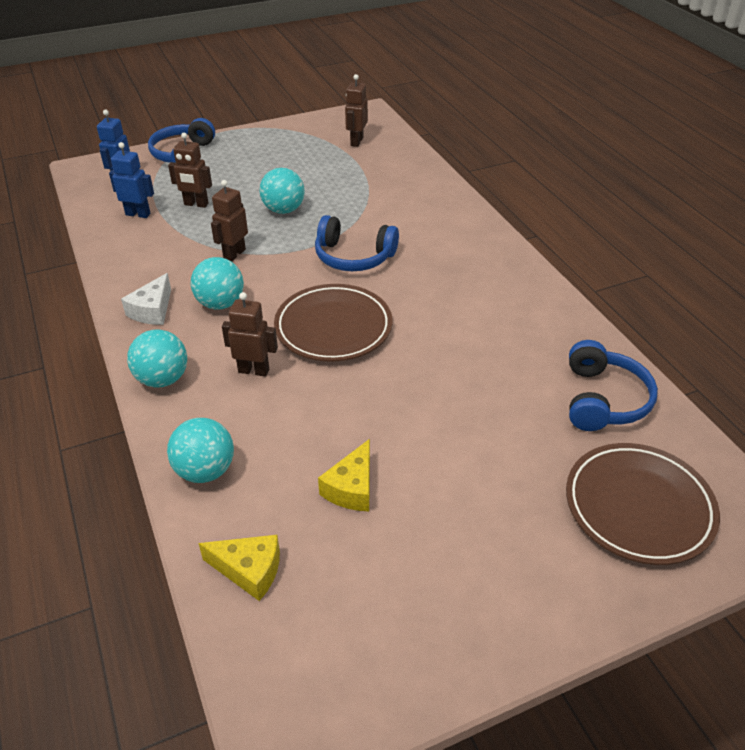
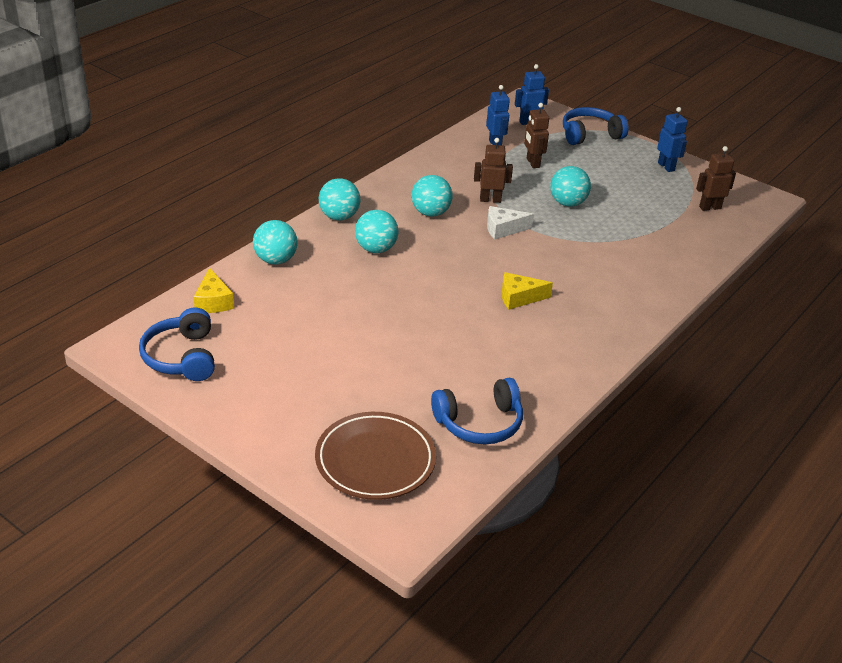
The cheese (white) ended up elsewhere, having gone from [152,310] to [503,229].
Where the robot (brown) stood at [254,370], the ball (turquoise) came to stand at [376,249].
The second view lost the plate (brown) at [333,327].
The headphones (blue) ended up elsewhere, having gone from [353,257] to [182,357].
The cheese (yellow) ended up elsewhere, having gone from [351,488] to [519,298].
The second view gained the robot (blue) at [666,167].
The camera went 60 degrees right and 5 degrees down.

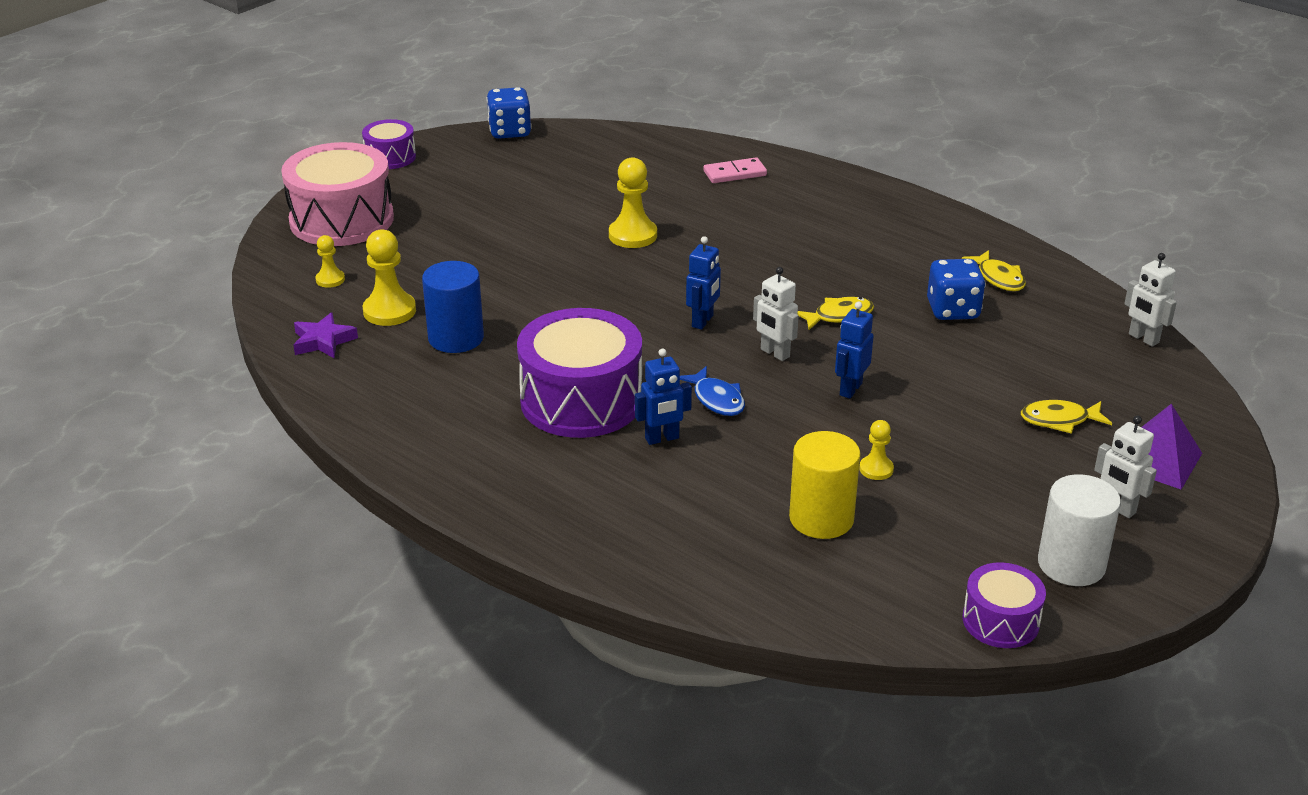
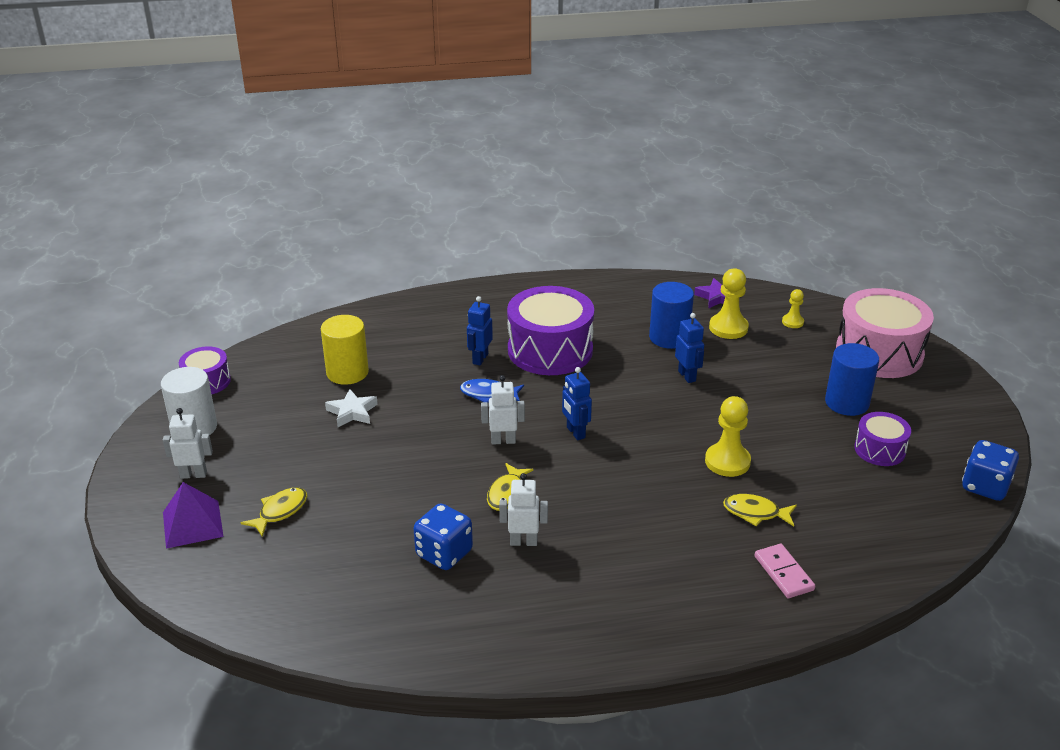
The drum (purple) ended up elsewhere, having gone from [390,157] to [879,450].
The domino (pink) at [734,173] ended up facing another way, 45 degrees counterclockwise from before.
The robot (blue) ended up elsewhere, having gone from [850,389] to [687,376].
Where the pawn (yellow) stood at [876,469], the star (white) came to stand at [352,412].
The fish (yellow) ended up elsewhere, having gone from [998,278] to [755,513].
The robot (white) ended up elsewhere, having gone from [1143,338] to [523,542].
The second view gained the cylinder (blue) at [847,403].
The camera went 130 degrees right and 0 degrees up.

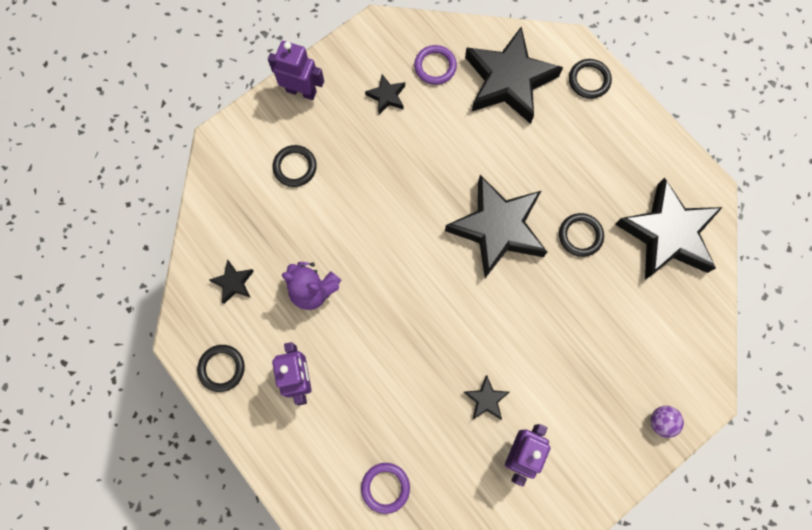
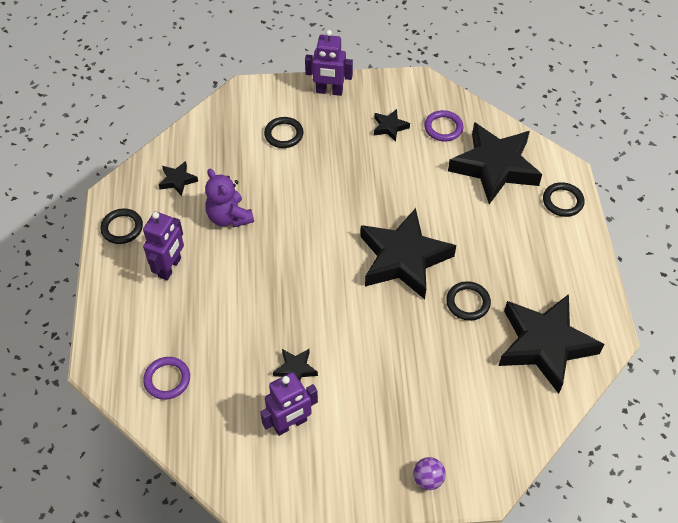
The robot (purple) at [301,91] ended up facing another way, 135 degrees clockwise from before.
The camera went 35 degrees right and 20 degrees down.

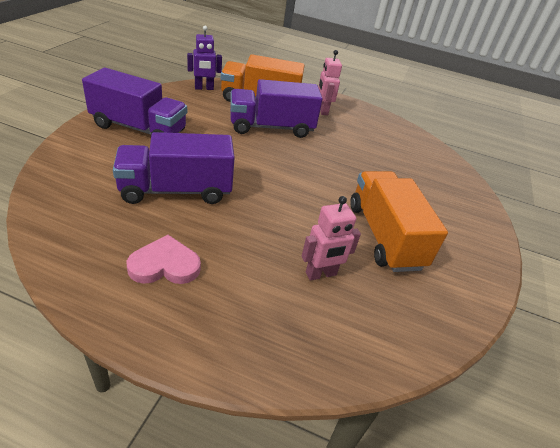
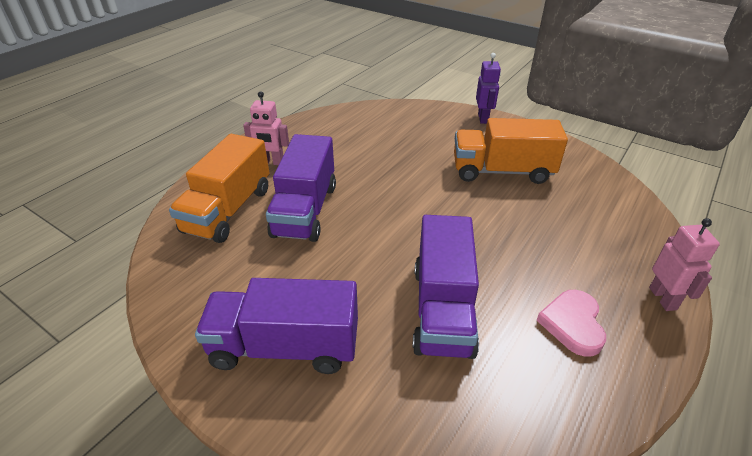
The truck (purple) at [139,128] ended up facing another way, 120 degrees counterclockwise from before.
The robot (purple) ended up elsewhere, having gone from [204,88] to [483,118].
The robot (pink) ended up elsewhere, having gone from [321,274] to [663,298].
The camera went 70 degrees left and 0 degrees up.

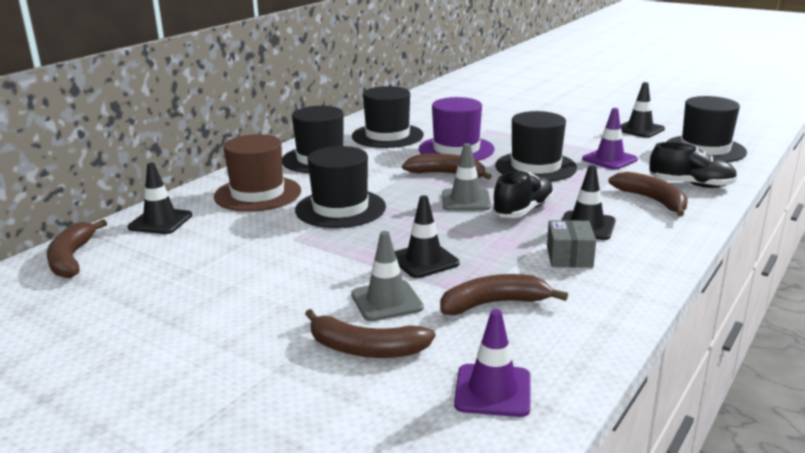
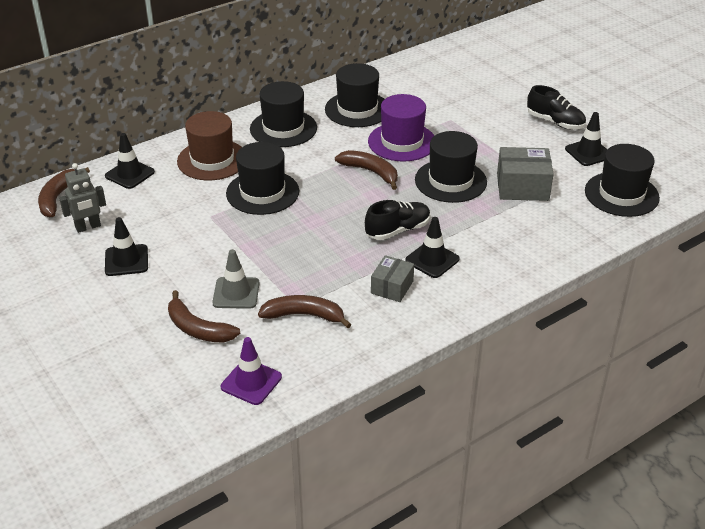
The traffic cone (black) ended up elsewhere, having gone from [424,260] to [126,260].
The second view lost the traffic cone (grey) at [466,200].
Where the traffic cone (purple) stood at [609,159], the box (grey) came to stand at [522,187].
The second view lost the banana (brown) at [652,200].
The shoe (black) ended up elsewhere, having gone from [691,185] to [555,122].
The second view gained the robot (grey) at [88,227].
The camera went 20 degrees right and 15 degrees up.

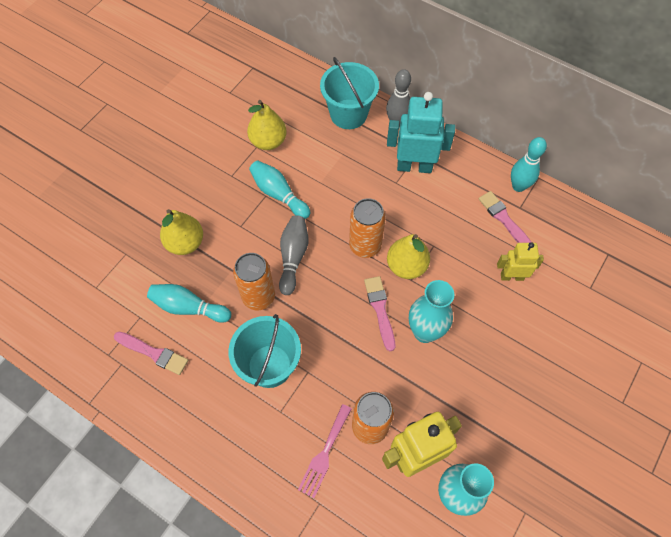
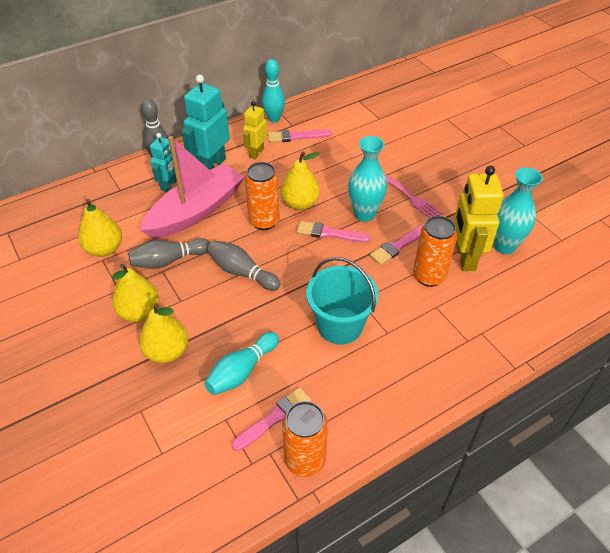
The can (orange) ended up elsewhere, having gone from [258,297] to [305,460].
What was the bowling pin (turquoise) at [279,194] turned into the bowling pin (grey) at [168,261].
The fork (pink) ended up elsewhere, having gone from [324,454] to [412,198].
The second view lost the bucket (turquoise) at [348,114].
The robot (yellow) ended up elsewhere, having gone from [512,276] to [256,153].
The second view gained the pear (yellow) at [139,312].
The second view gained the boat (pink) at [196,211].
The second view gained the robot (turquoise) at [169,185].
The second view gained the brush (pink) at [398,245].
The camera went 65 degrees left and 15 degrees down.

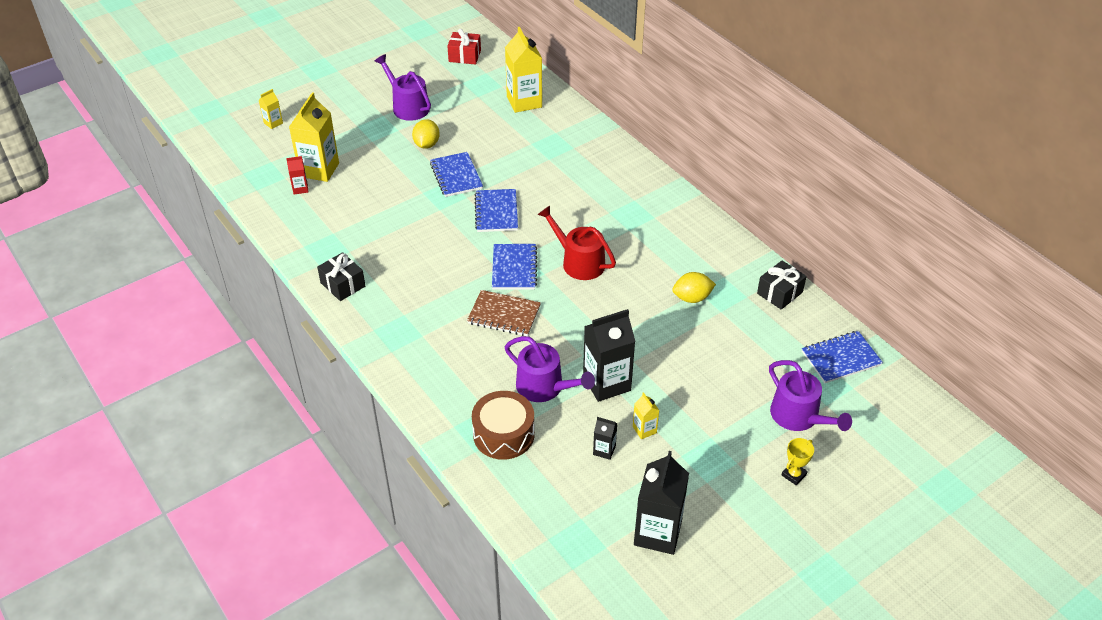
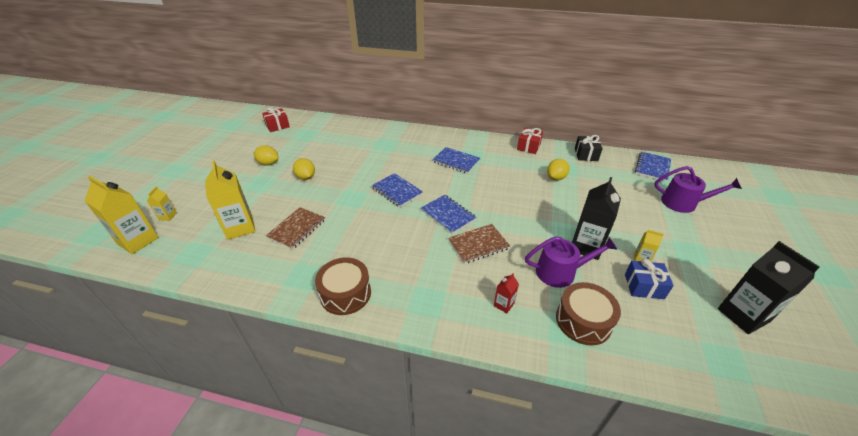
The carton (red) ended up elsewhere, having gone from [300,188] to [503,304].
Where the gift (black) stood at [343,285], the drum (brown) came to stand at [345,293].
Where the watering can (purple) stood at [408,106], the lemon (yellow) came to stand at [268,163].
The notebook (blue) ended up elsewhere, having gone from [456,176] to [456,161].
The carton (yellow) ended up elsewhere, having gone from [524,102] to [138,241].
The second view lost the watering can (red) at [579,262].
Where the carton (black) stood at [604,450], the gift (blue) came to stand at [644,286].
The second view lost the trophy (yellow) at [793,475].
The second view gained the notebook (brown) at [297,229].
The second view gained the gift (red) at [528,147].
The camera went 40 degrees left and 5 degrees down.

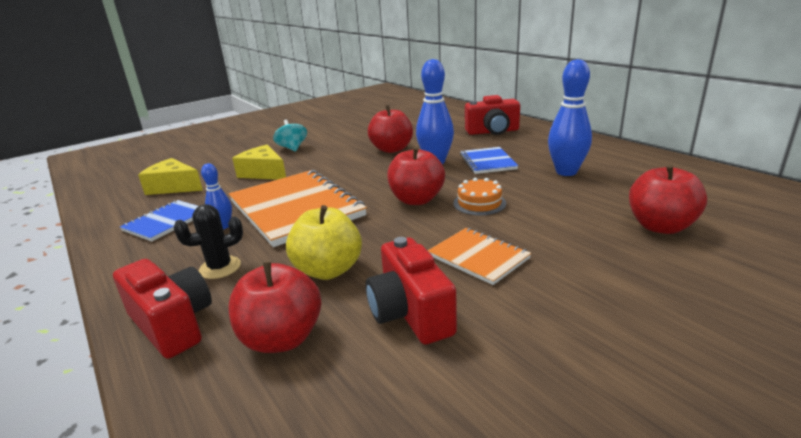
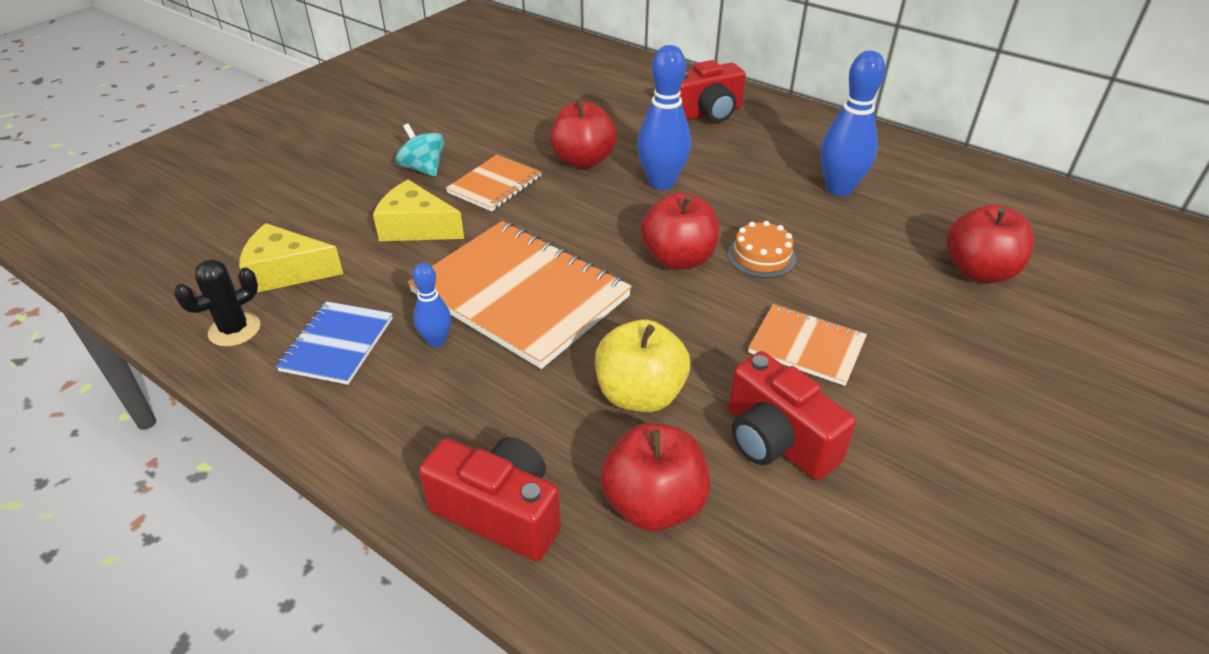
The cactus (black) ended up elsewhere, having gone from [220,268] to [234,330].
The second view lost the notebook (blue) at [487,162].
The second view gained the notebook (orange) at [494,185].
The camera went 20 degrees left and 15 degrees up.

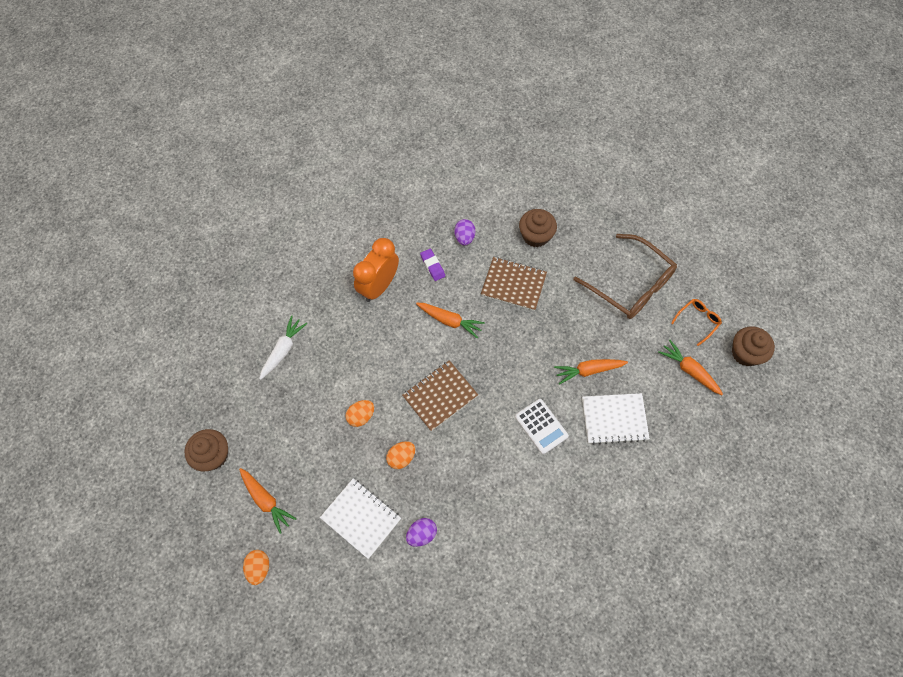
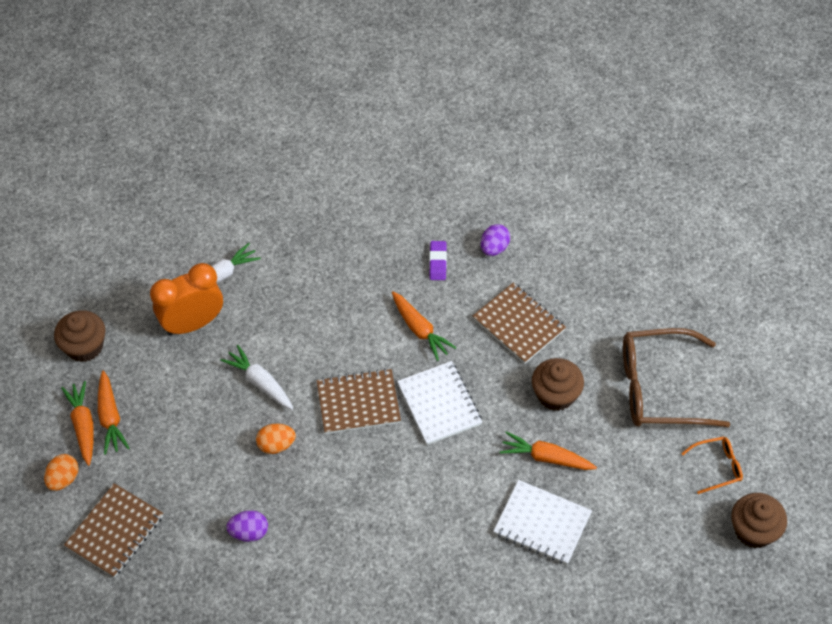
The notebook (white) ended up elsewhere, having gone from [361,518] to [439,404].
Where the egg (orange) stood at [361,416], the carrot (white) came to stand at [260,382].
The clock (orange) ended up elsewhere, having gone from [379,286] to [193,324].
The second view lost the calculator (white) at [541,426].
The cupcake (brown) ended up elsewhere, having gone from [535,236] to [556,395].
The glasses (brown) at [630,284] ended up facing another way, 105 degrees clockwise from before.
The carrot (orange) ended up elsewhere, having gone from [689,370] to [83,425].
The second view gained the notebook (brown) at [115,532].
The camera went 30 degrees right and 10 degrees down.

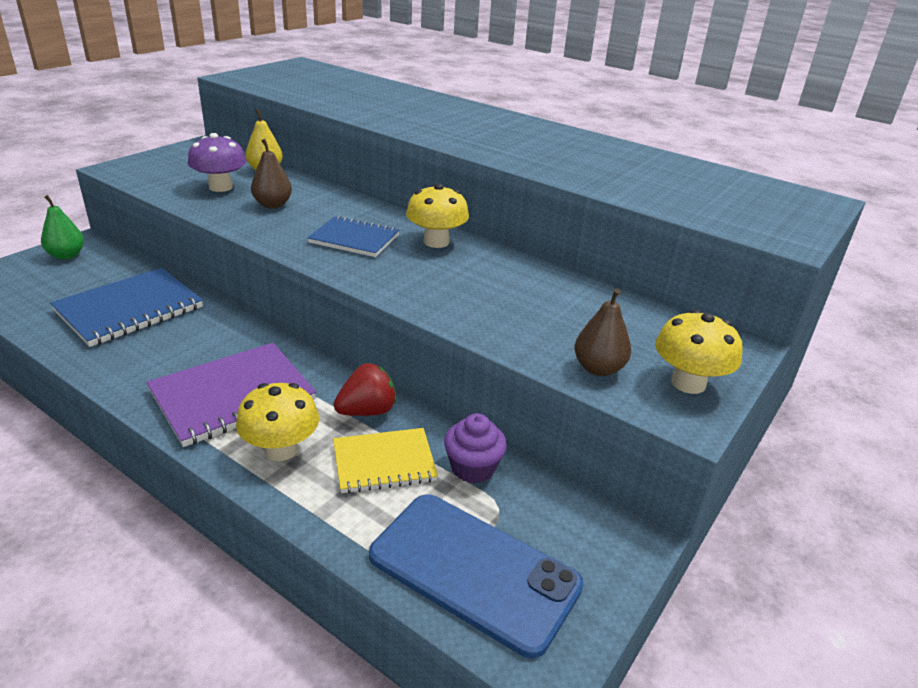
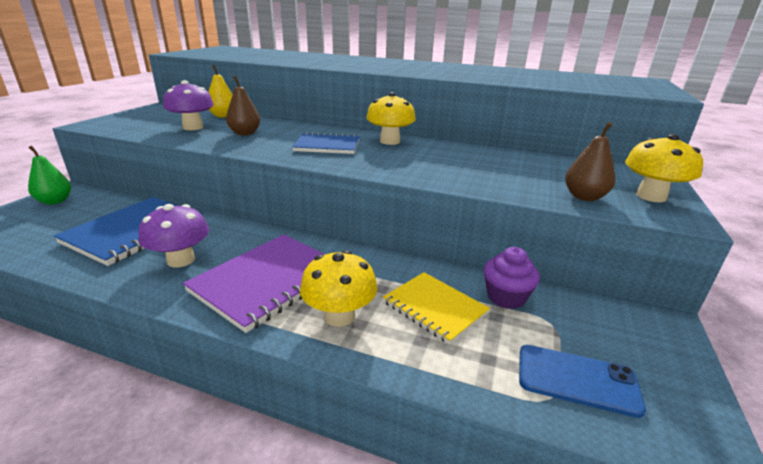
The notebook (yellow) at [384,462] ended up facing another way, 75 degrees clockwise from before.
The second view lost the strawberry (red) at [367,411].
The size of the phone (blue) at [474,571] changed by a factor of 0.60.
The second view gained the mushroom (purple) at [181,260].
The camera went 15 degrees left and 5 degrees down.

